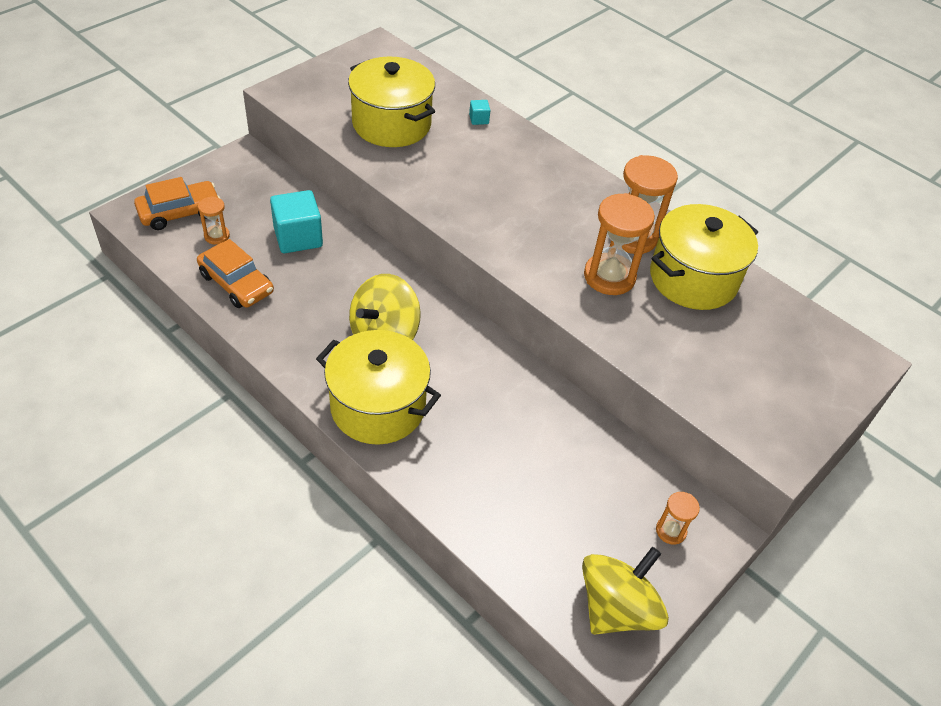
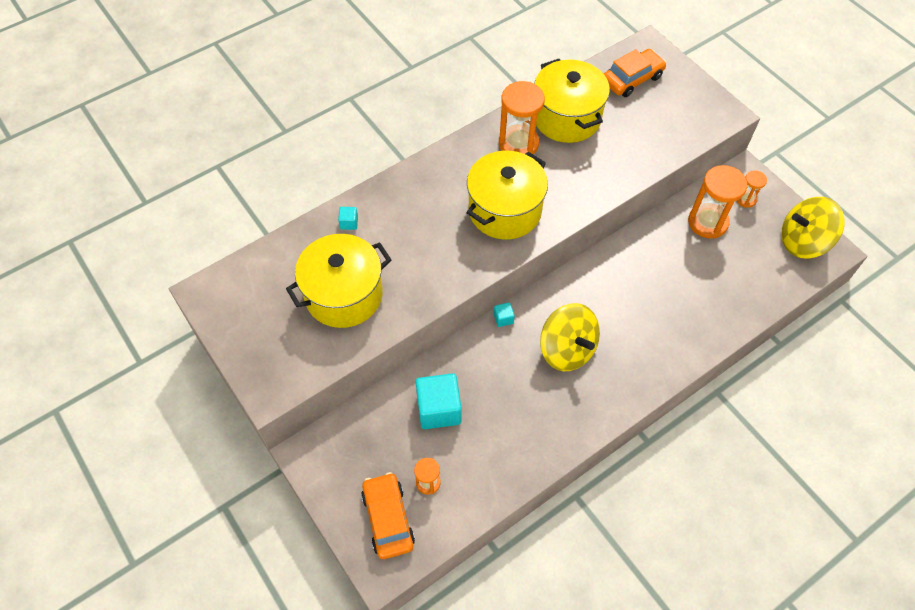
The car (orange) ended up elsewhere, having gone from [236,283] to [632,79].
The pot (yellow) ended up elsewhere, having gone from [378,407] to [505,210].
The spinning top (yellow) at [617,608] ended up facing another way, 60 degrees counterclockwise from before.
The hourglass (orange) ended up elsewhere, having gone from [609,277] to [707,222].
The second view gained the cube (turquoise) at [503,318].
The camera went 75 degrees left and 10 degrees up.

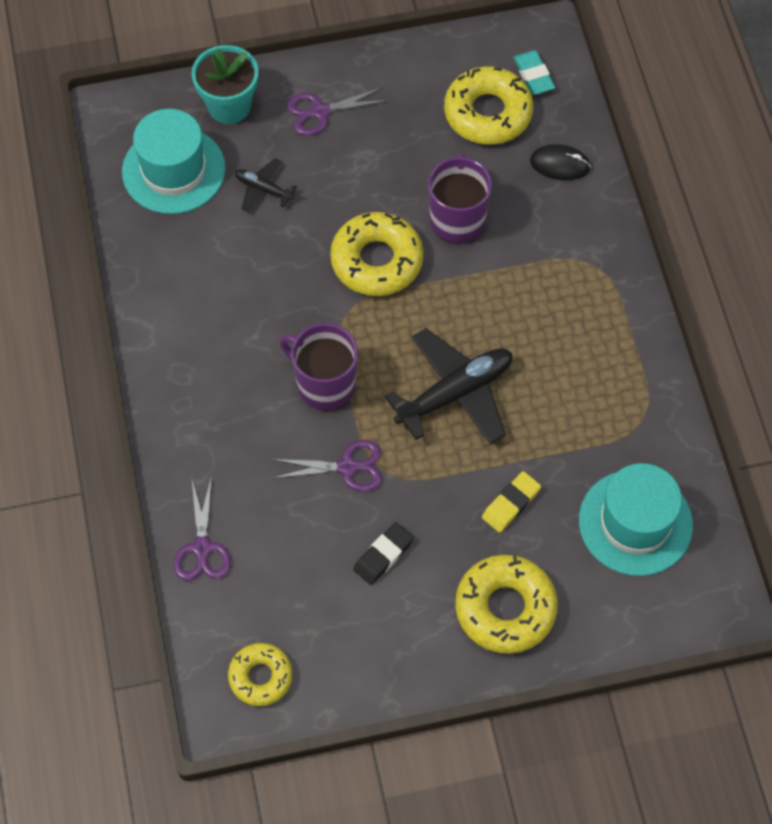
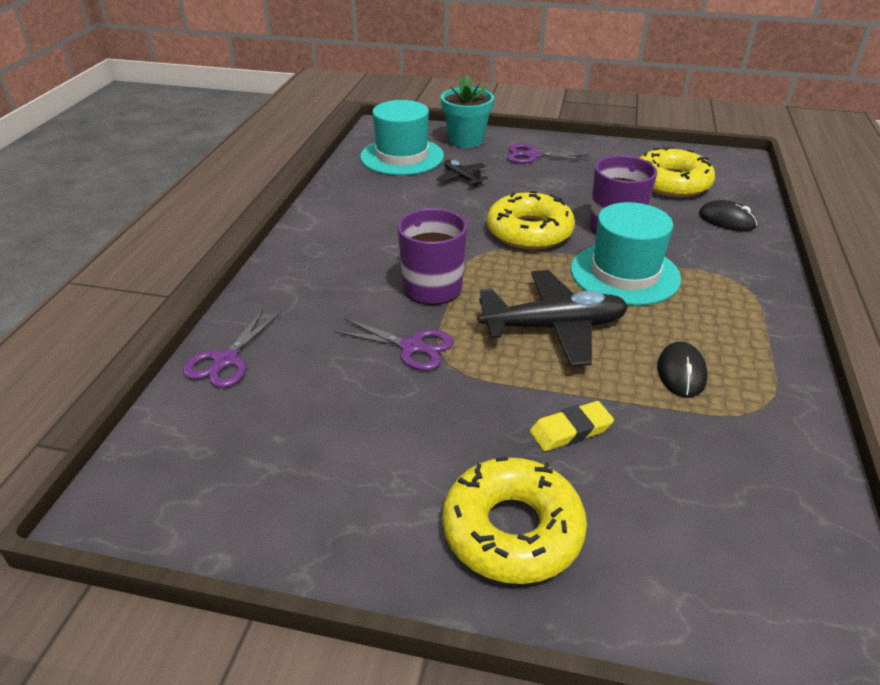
The second view lost the donut (yellow) at [260,677].
The second view lost the eraser (black) at [383,555].
The second view lost the eraser (turquoise) at [533,75].
The hat (turquoise) ended up elsewhere, having gone from [635,523] to [624,274].
The second view gained the mouse (black) at [681,373].
The camera went 25 degrees right and 25 degrees down.

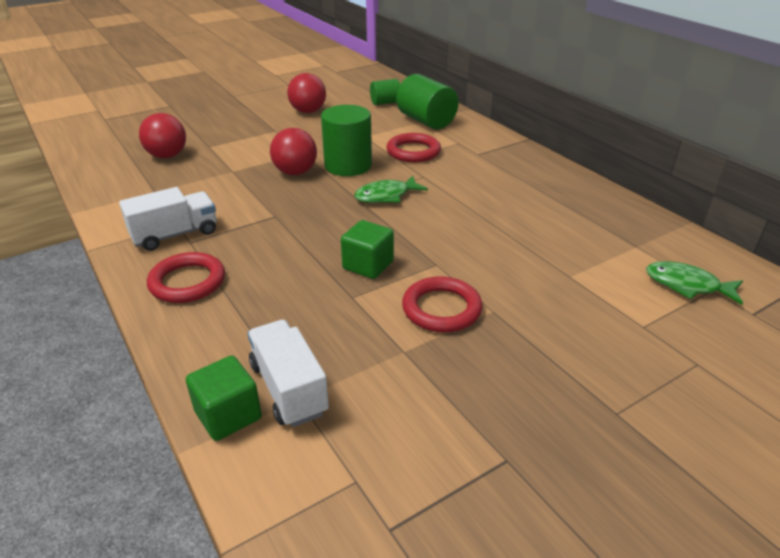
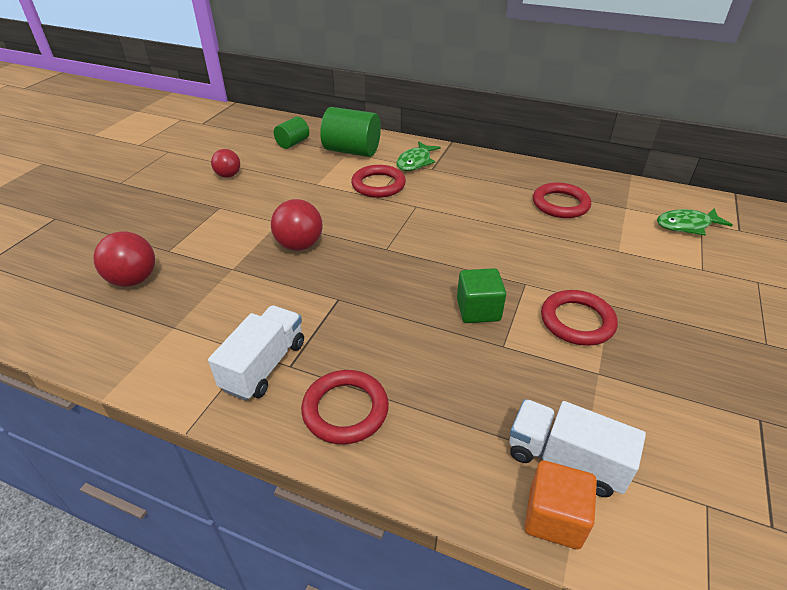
What was the cube (green) at [228,415] turned into the cube (orange) at [554,517].
The size of the ball (red) at [308,111] changed by a factor of 0.66.
The second view lost the cylinder (green) at [348,166].
The fish (green) ended up elsewhere, having gone from [386,196] to [415,162].
The second view gained the ring (red) at [560,204].
The camera went 35 degrees left and 5 degrees up.

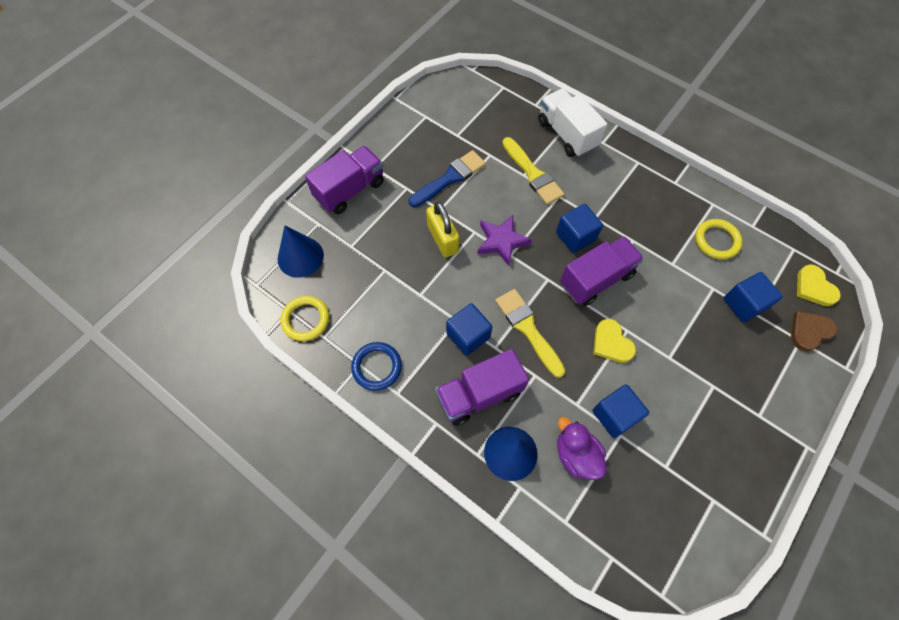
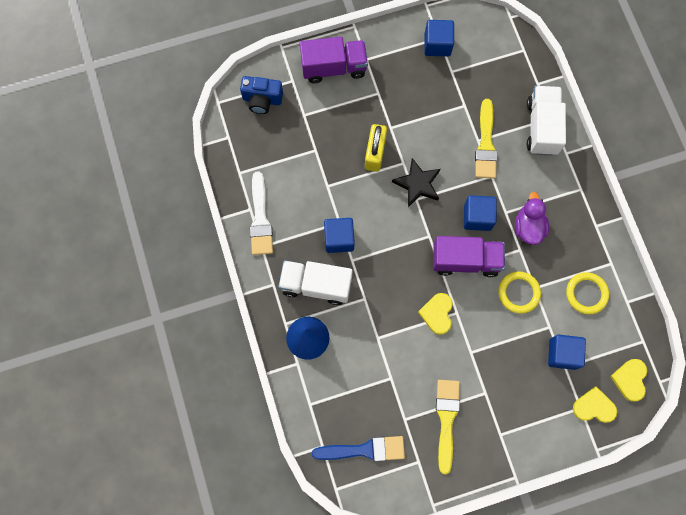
Where the cone (blue) stood at [300,257], the camera (blue) came to stand at [262,100].
The ring (yellow) ended up elsewhere, having gone from [305,319] to [518,293].
Where the ring (blue) stood at [377,367], the brush (white) came to stand at [260,219].
The brush (blue) ended up elsewhere, having gone from [450,178] to [364,450].
What was the truck (purple) at [479,394] turned into the truck (white) at [316,285].
What was the star (purple) at [501,241] turned into the star (black) at [417,184].
The brush (yellow) ended up elsewhere, having gone from [528,329] to [446,420].
The duck (purple) ended up elsewhere, having gone from [576,455] to [528,227].
The cube (blue) ended up elsewhere, having gone from [615,415] to [437,45].
What was the heart (brown) at [809,331] turned into the heart (yellow) at [594,407].
The camera went 35 degrees right and 10 degrees up.

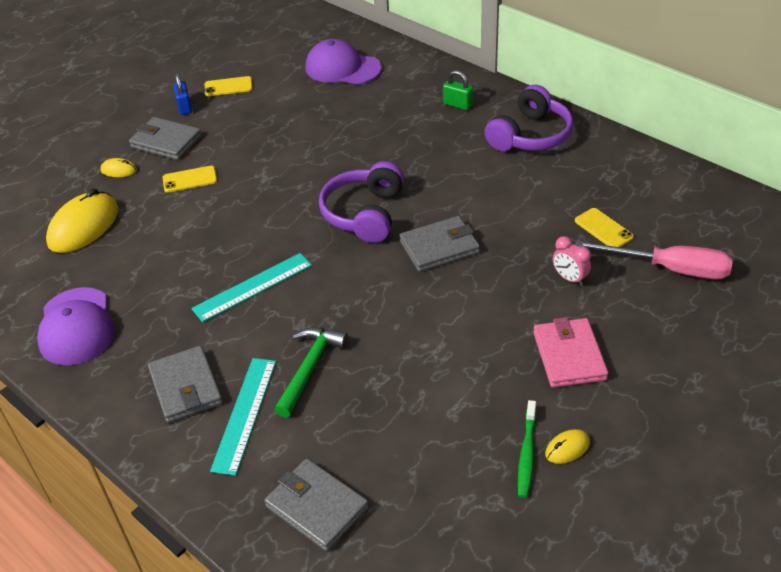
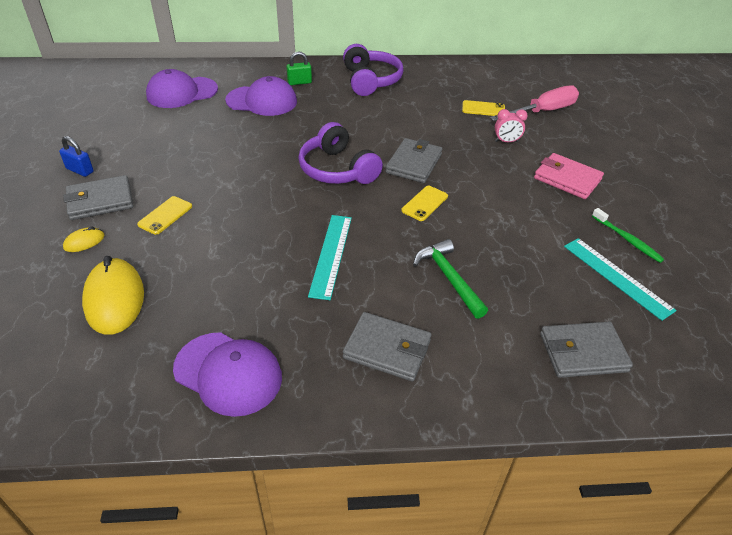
The phone (yellow) ended up elsewhere, having gone from [228,87] to [424,203].
The ruler (turquoise) ended up elsewhere, having gone from [244,414] to [617,277].
The second view lost the mouse (yellow) at [567,448].
The second view gained the cap (purple) at [262,101].
The camera went 50 degrees left and 0 degrees up.

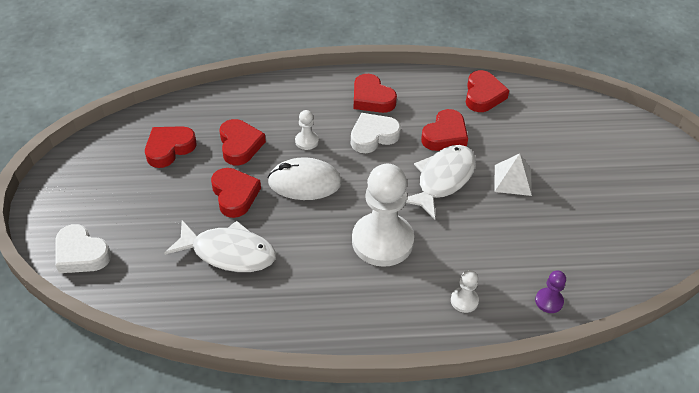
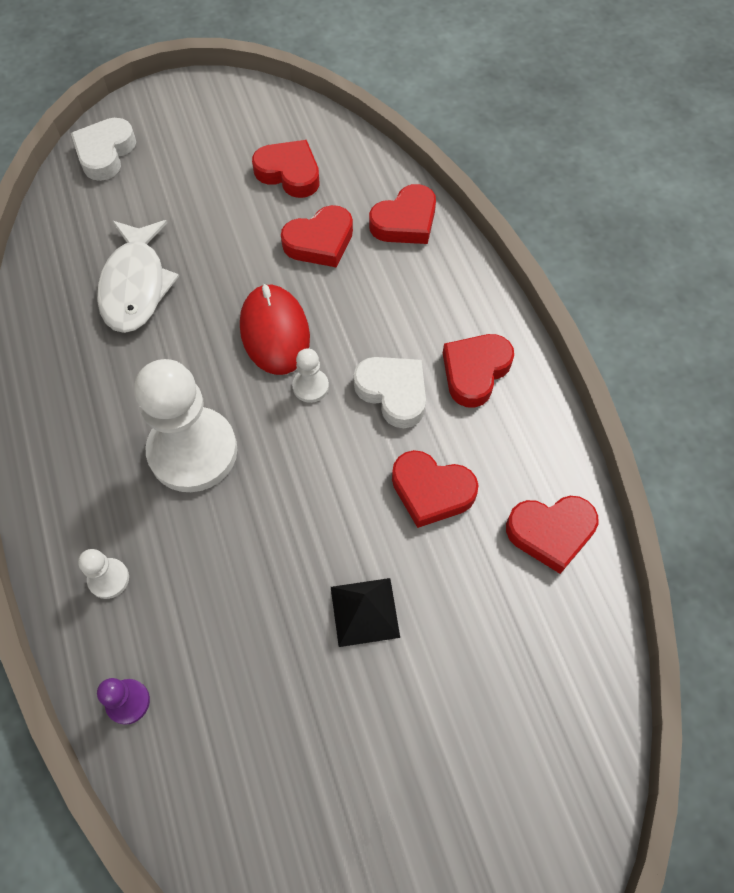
The heart (red) ended up elsewhere, having gone from [235,195] to [405,221].
What was the mouse (white) at [304,182] turned into the mouse (red) at [275,332].
The pawn (white) ended up elsewhere, having gone from [306,141] to [310,386].
The second view lost the fish (white) at [443,180].
What was the pyramid (white) at [512,180] turned into the pyramid (black) at [364,611].
The camera went 75 degrees right and 15 degrees up.

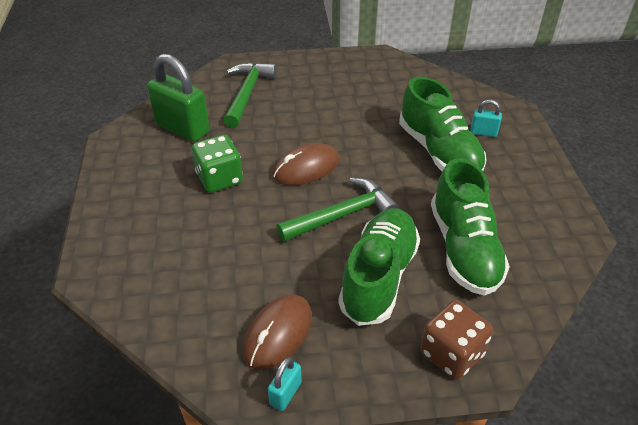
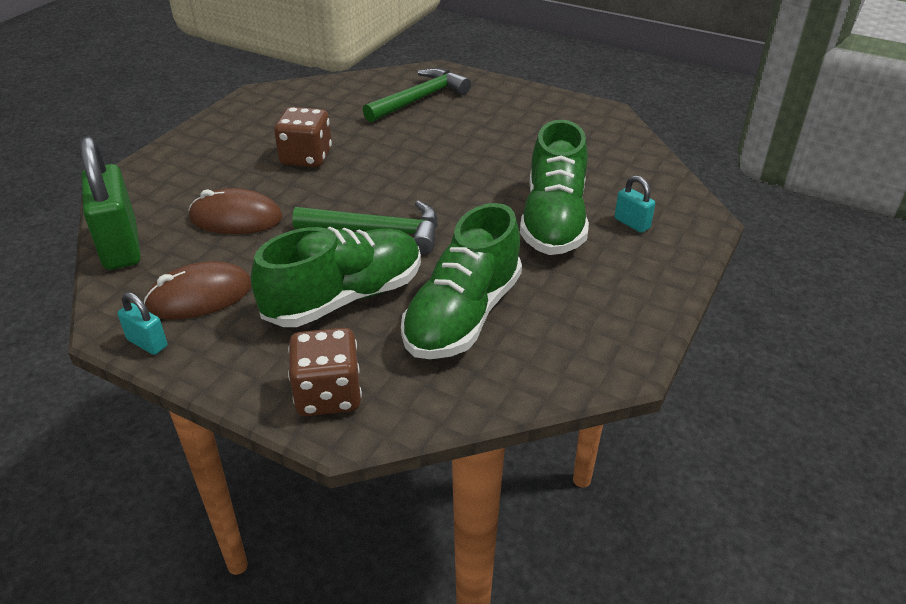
The padlock (green) ended up elsewhere, having gone from [182,128] to [121,246].
What was the dice (green) at [219,178] turned into the dice (brown) at [306,157].
The padlock (turquoise) at [285,393] ended up facing another way, 60 degrees clockwise from before.
The mouse (brown) ended up elsewhere, having gone from [306,168] to [236,218].
The camera went 35 degrees right and 5 degrees down.

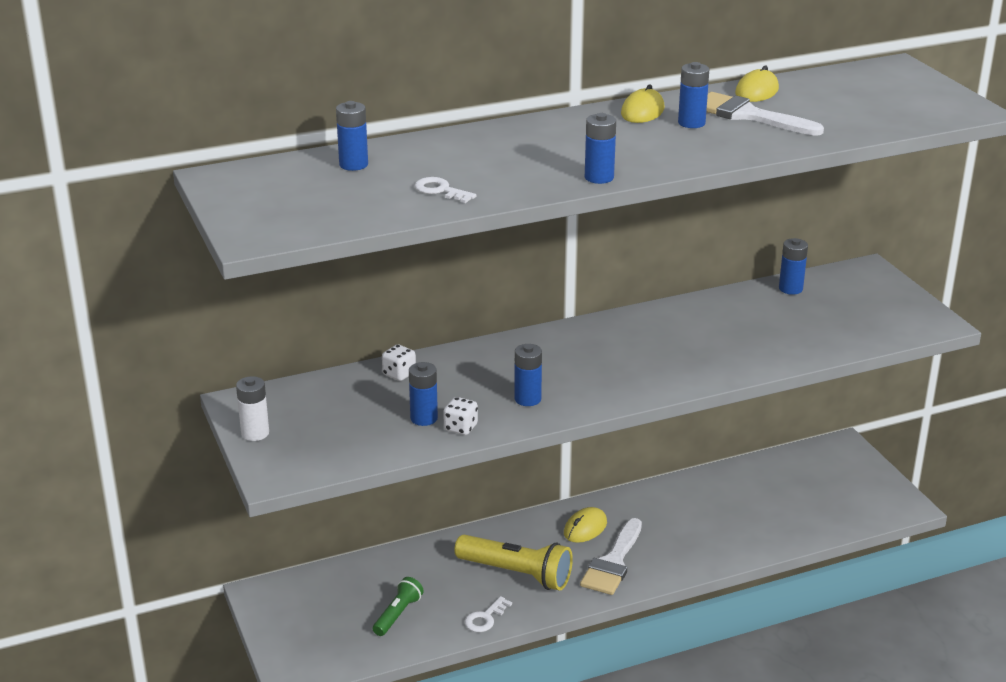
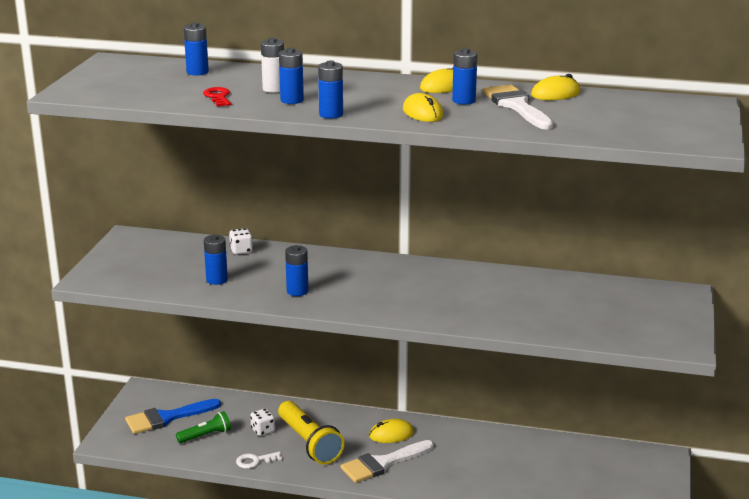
The battery (white) ended up elsewhere, having gone from [255,433] to [274,89].
What was the key (white) at [440,190] turned into the key (red) at [218,97].
The dice (white) ended up elsewhere, having gone from [460,428] to [263,430].
The battery (blue) ended up elsewhere, having gone from [790,289] to [292,100].
The second view gained the brush (blue) at [167,418].
The second view gained the mouse (yellow) at [422,113].
The camera went 35 degrees right and 5 degrees down.

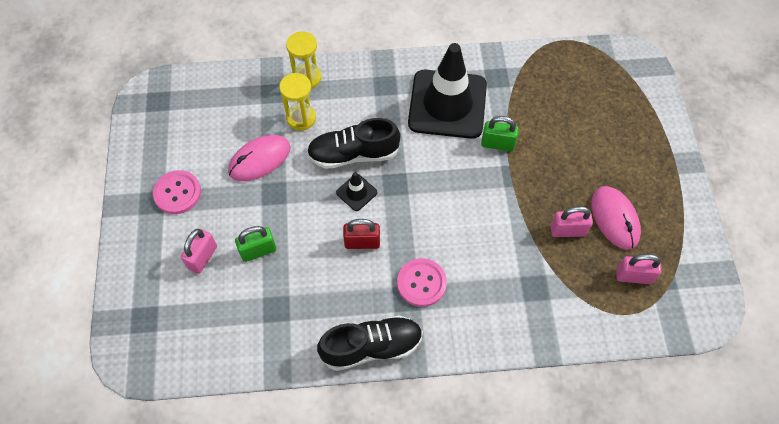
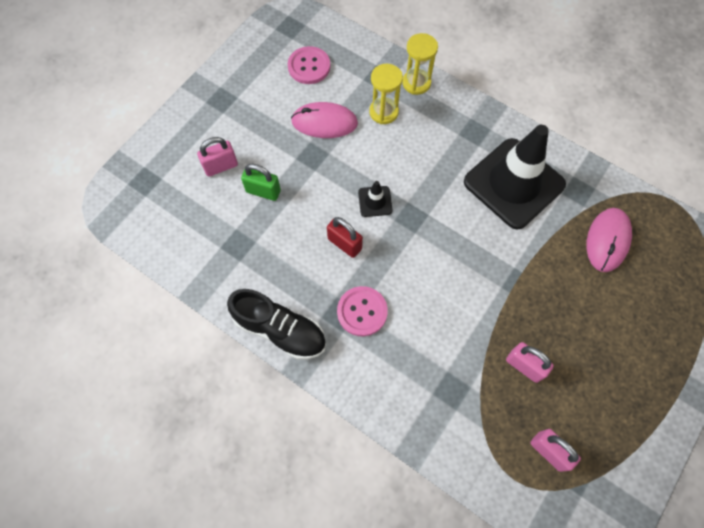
The button (pink) ended up elsewhere, having gone from [177,193] to [309,66].
The second view lost the shoe (black) at [353,154].
The second view lost the padlock (green) at [497,144].
The mouse (pink) ended up elsewhere, having gone from [615,218] to [607,240].
The camera went 40 degrees right and 5 degrees up.

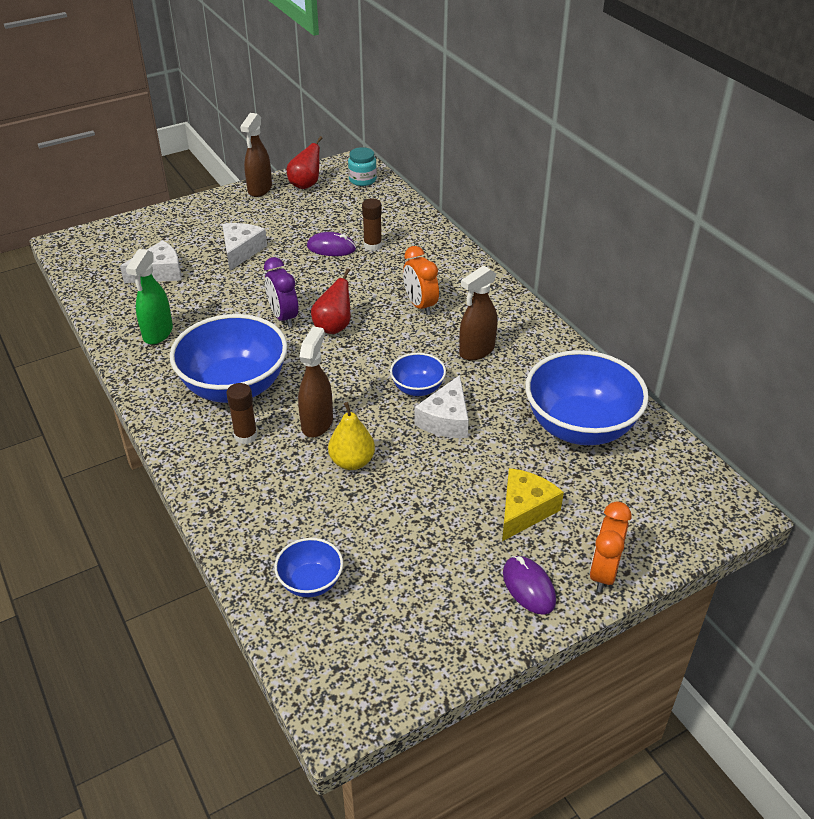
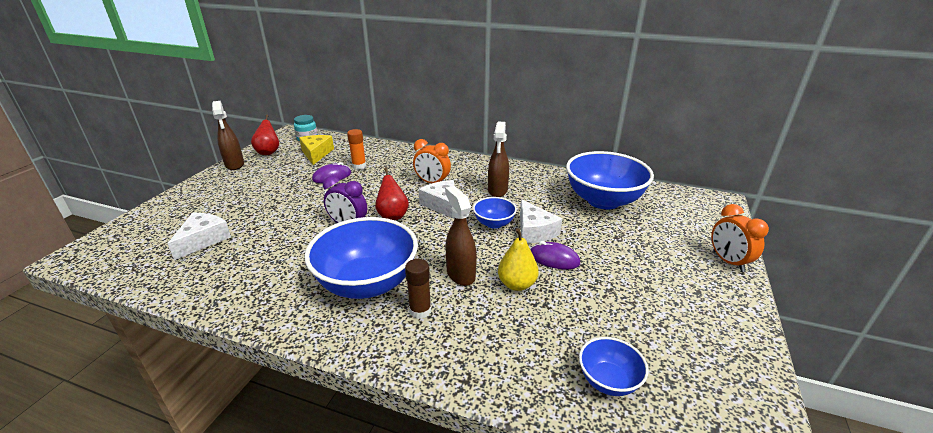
The second view lost the spray bottle (green) at [158,333].
The cheese (white) ended up elsewhere, having gone from [241,251] to [442,205].
What was the glue stick (brown) at [372,245] turned into the glue stick (orange) at [359,166].
The cheese (yellow) ended up elsewhere, having gone from [524,510] to [316,154].
The mouse (purple) ended up elsewhere, having gone from [528,587] to [554,259].
The camera went 40 degrees left and 10 degrees down.

